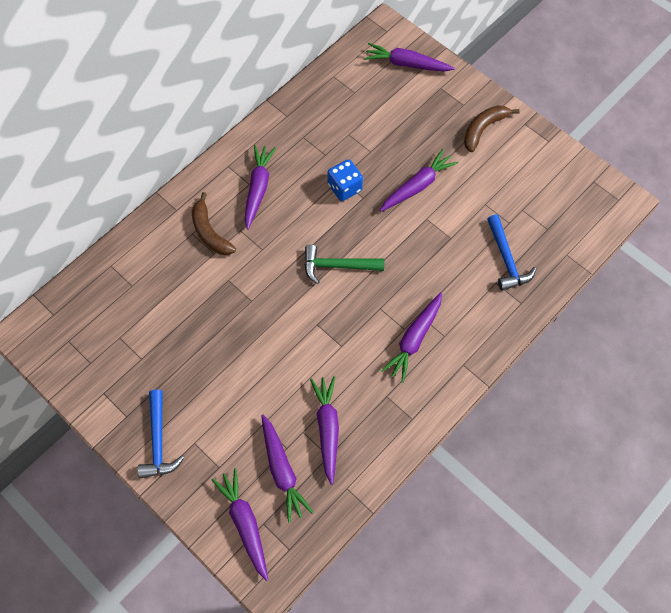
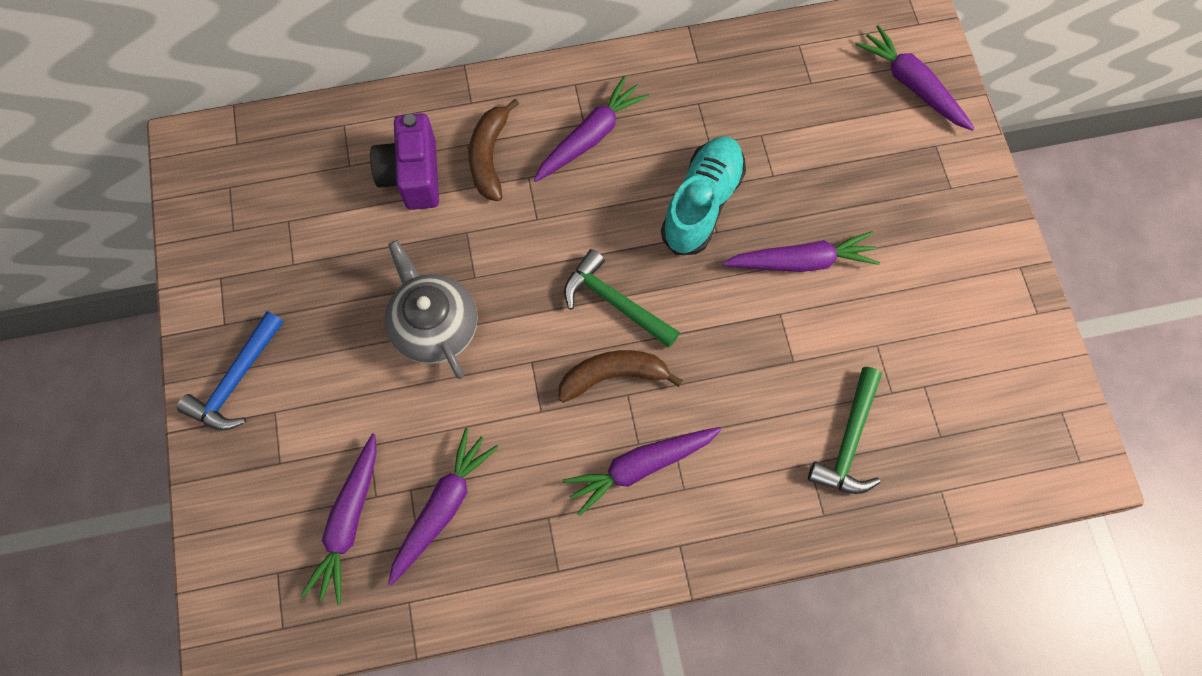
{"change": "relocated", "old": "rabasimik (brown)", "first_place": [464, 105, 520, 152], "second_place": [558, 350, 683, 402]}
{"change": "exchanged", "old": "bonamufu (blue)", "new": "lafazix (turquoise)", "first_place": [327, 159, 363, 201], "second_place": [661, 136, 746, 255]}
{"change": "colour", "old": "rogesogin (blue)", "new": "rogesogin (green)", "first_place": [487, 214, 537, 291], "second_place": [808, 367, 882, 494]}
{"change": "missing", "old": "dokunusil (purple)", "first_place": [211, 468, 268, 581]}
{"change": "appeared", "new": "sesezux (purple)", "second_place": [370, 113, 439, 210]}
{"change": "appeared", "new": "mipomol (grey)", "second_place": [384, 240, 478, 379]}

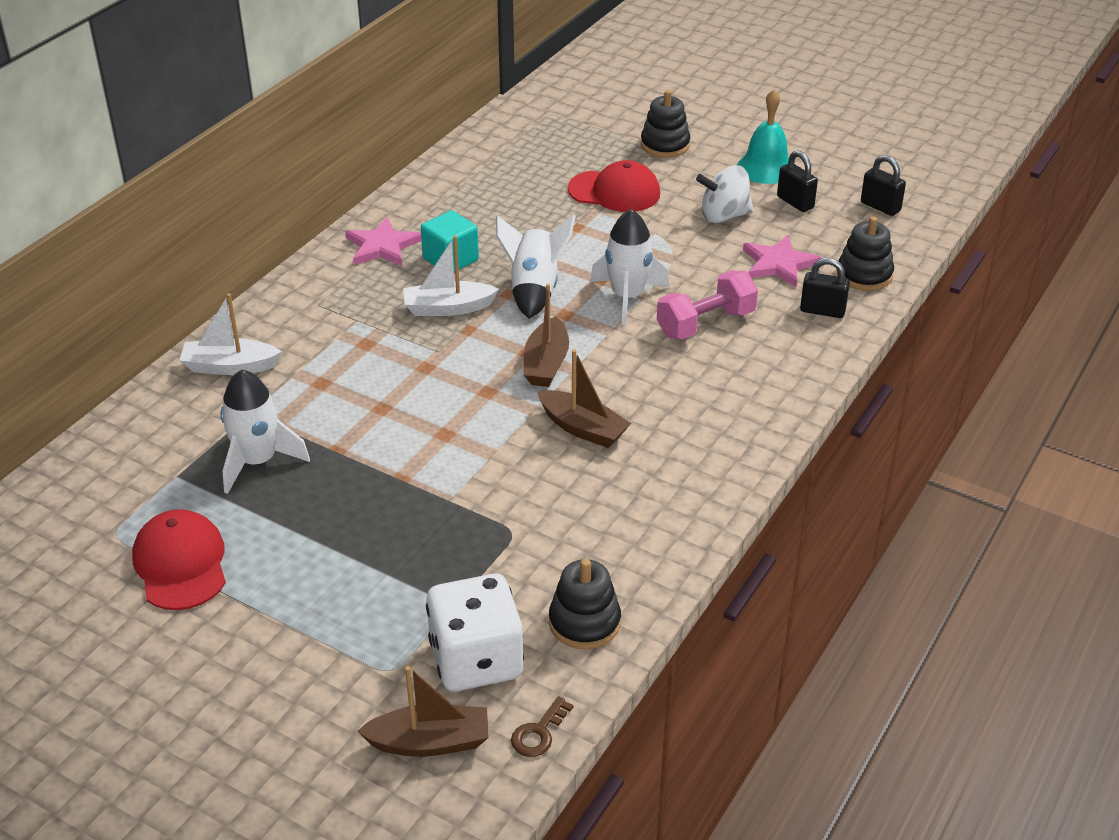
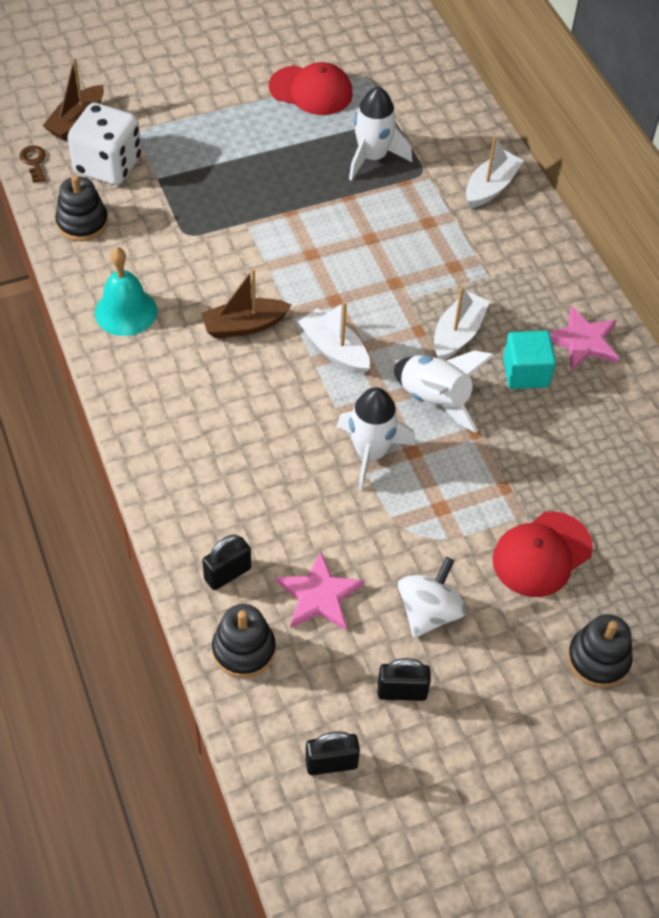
{"change": "relocated", "old": "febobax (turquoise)", "first_place": [737, 90, 789, 184], "second_place": [95, 247, 157, 336]}
{"change": "missing", "old": "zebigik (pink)", "first_place": [657, 271, 758, 340]}
{"change": "colour", "old": "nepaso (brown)", "new": "nepaso (white)", "first_place": [524, 284, 569, 387], "second_place": [298, 301, 370, 374]}

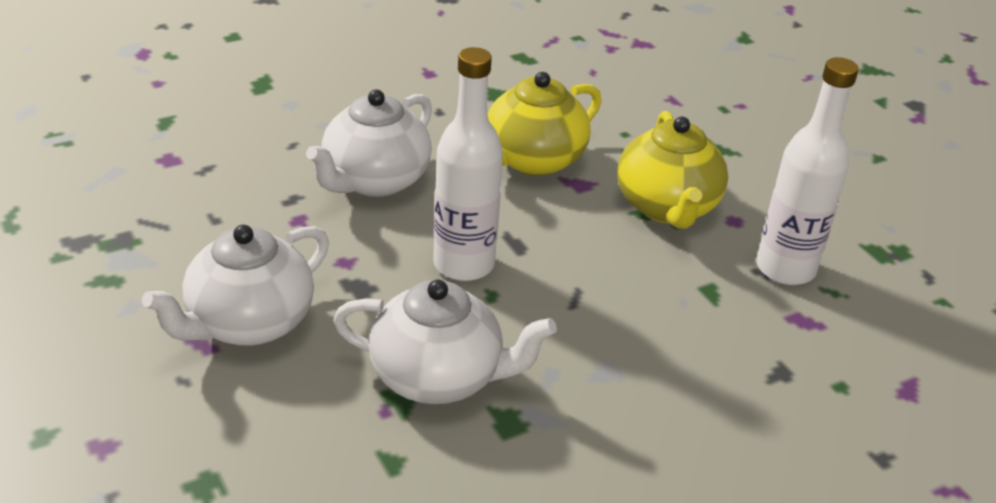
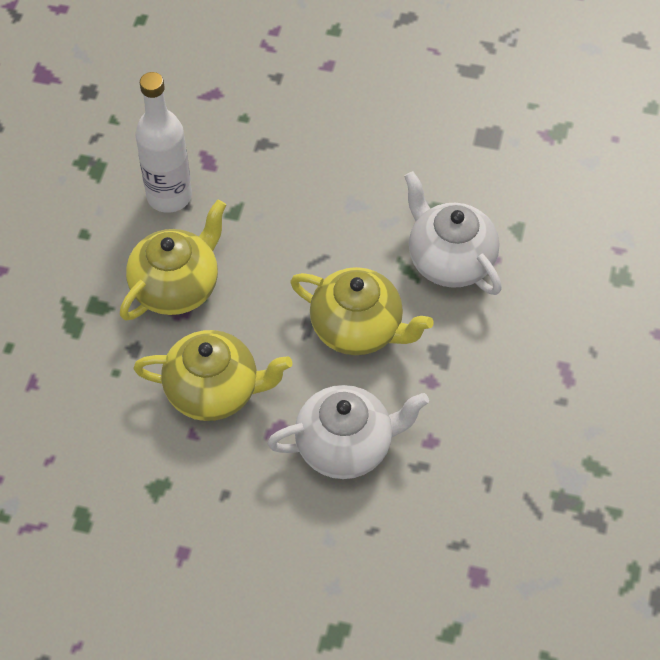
{"change": "exchanged", "old": "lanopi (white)", "new": "mipomol (yellow)", "first_place": [433, 47, 503, 281], "second_place": [290, 267, 434, 355]}
{"change": "missing", "old": "mipomol (white)", "first_place": [142, 225, 329, 346]}

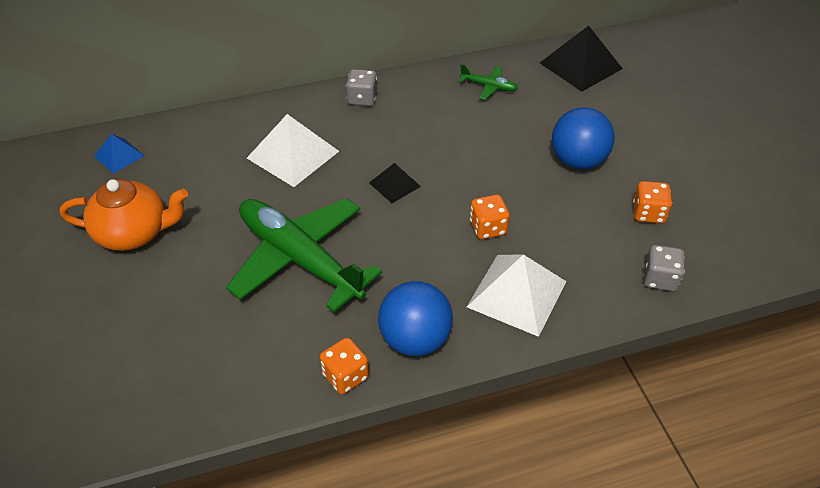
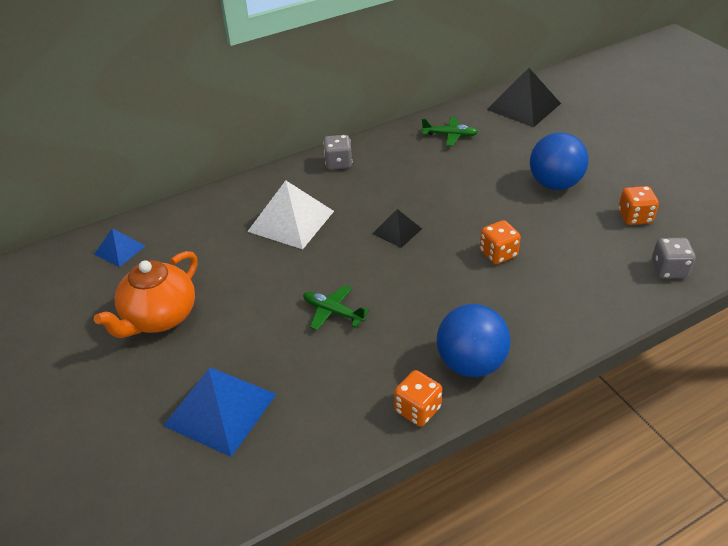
{"change": "spun", "old": "mipomol (orange)", "first_place": [60, 179, 188, 251], "second_place": [94, 251, 197, 338], "degrees": 135}
{"change": "size", "old": "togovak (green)", "first_place": [226, 198, 382, 312], "second_place": [303, 285, 369, 330], "factor": 0.42}
{"change": "missing", "old": "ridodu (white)", "first_place": [467, 254, 567, 337]}
{"change": "appeared", "new": "ridodu (blue)", "second_place": [163, 367, 276, 457]}

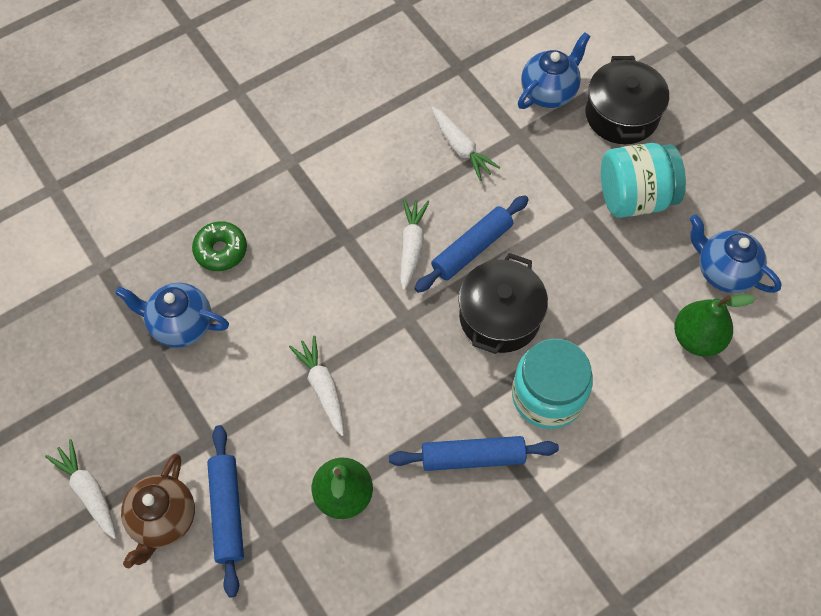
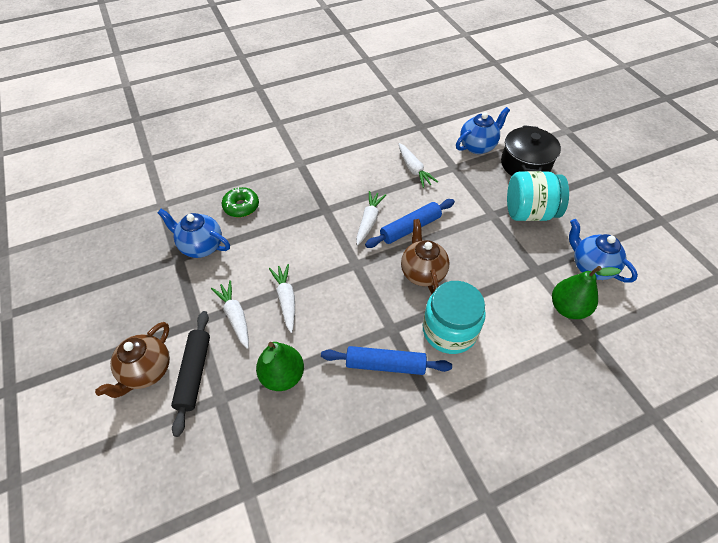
{"change": "exchanged", "old": "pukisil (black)", "new": "mipomol (brown)", "first_place": [458, 253, 548, 354], "second_place": [401, 219, 449, 294]}
{"change": "colour", "old": "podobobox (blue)", "new": "podobobox (black)", "first_place": [207, 425, 244, 598], "second_place": [171, 311, 210, 437]}
{"change": "relocated", "old": "dokunusil (white)", "first_place": [45, 439, 116, 539], "second_place": [211, 280, 249, 349]}

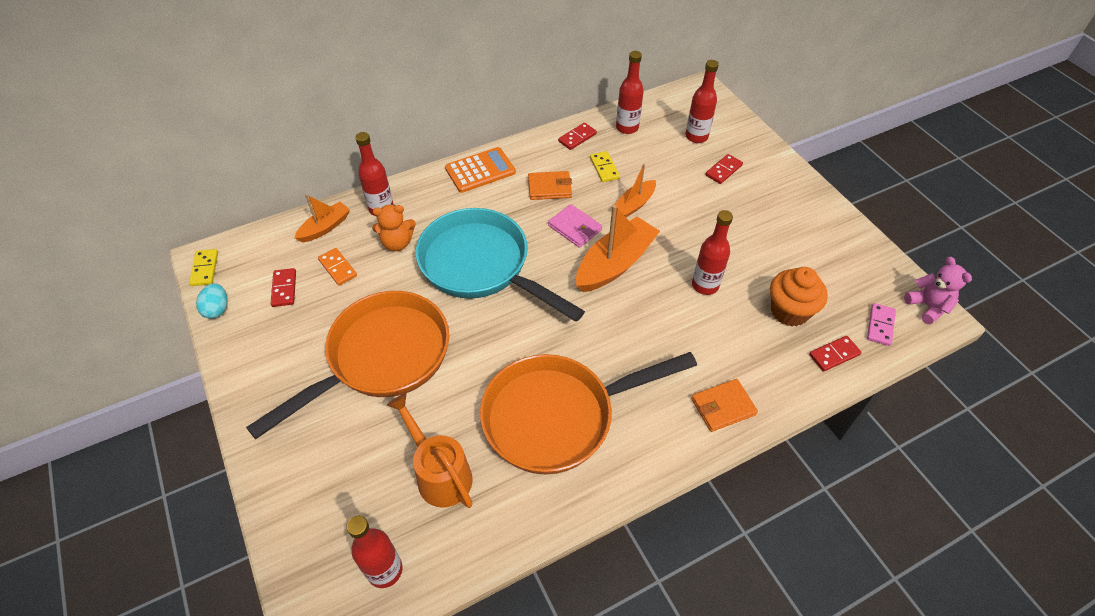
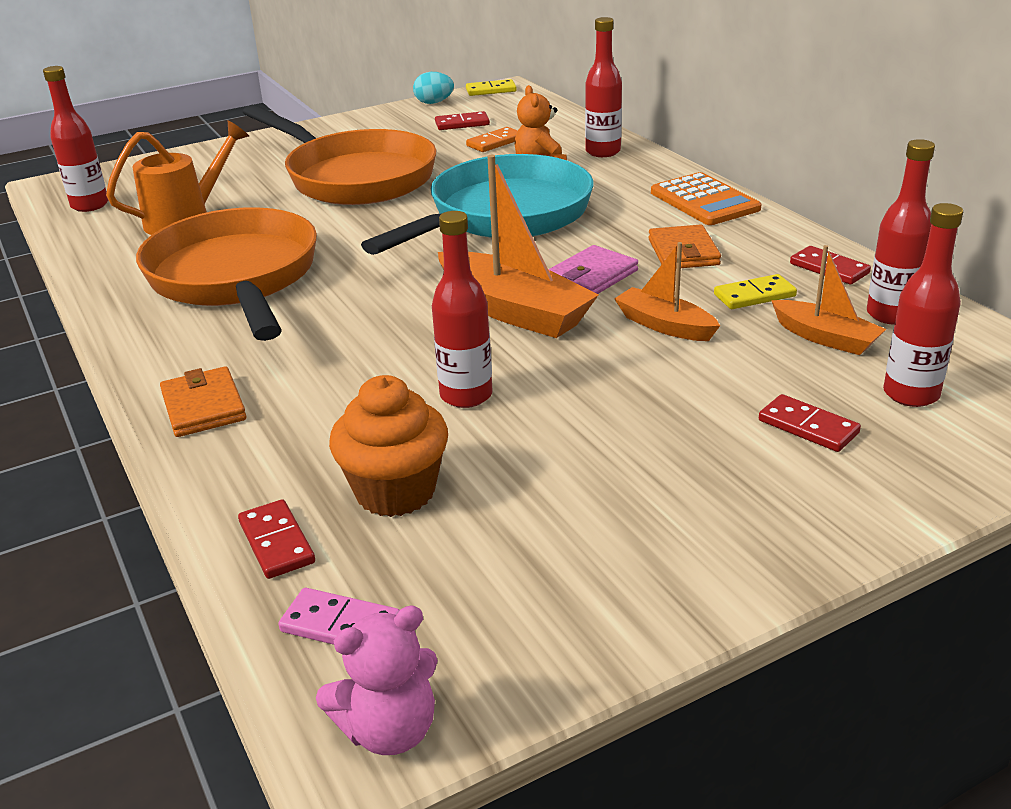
{"change": "relocated", "old": "nepaso (orange)", "first_place": [294, 194, 350, 242], "second_place": [771, 245, 886, 355]}

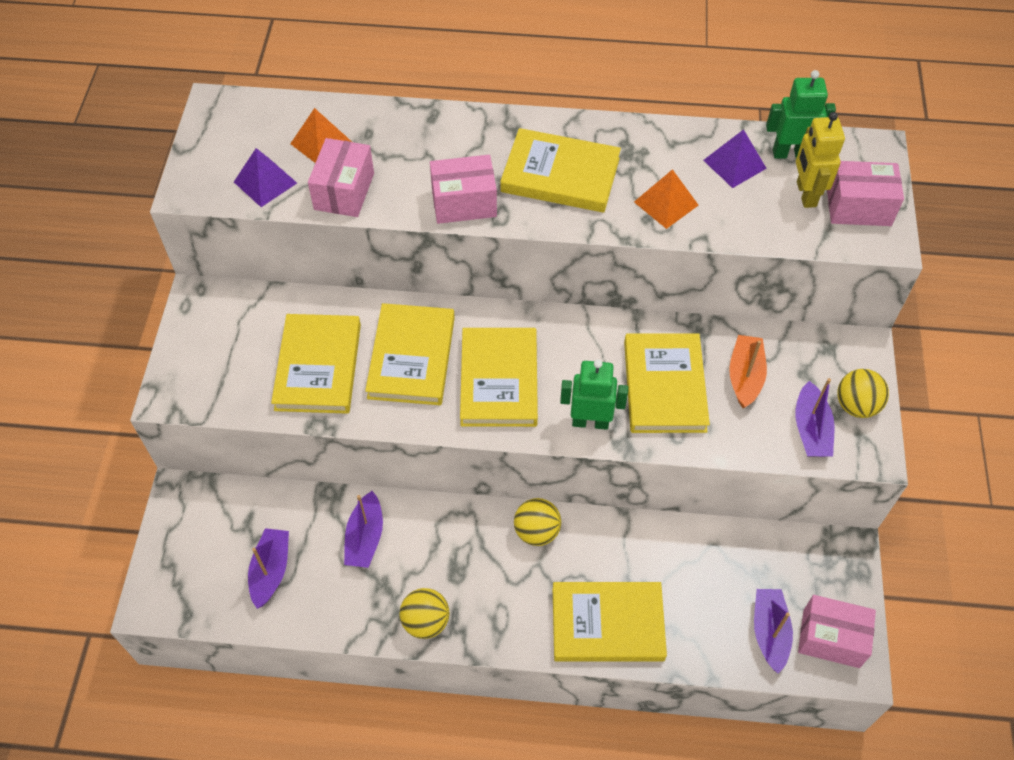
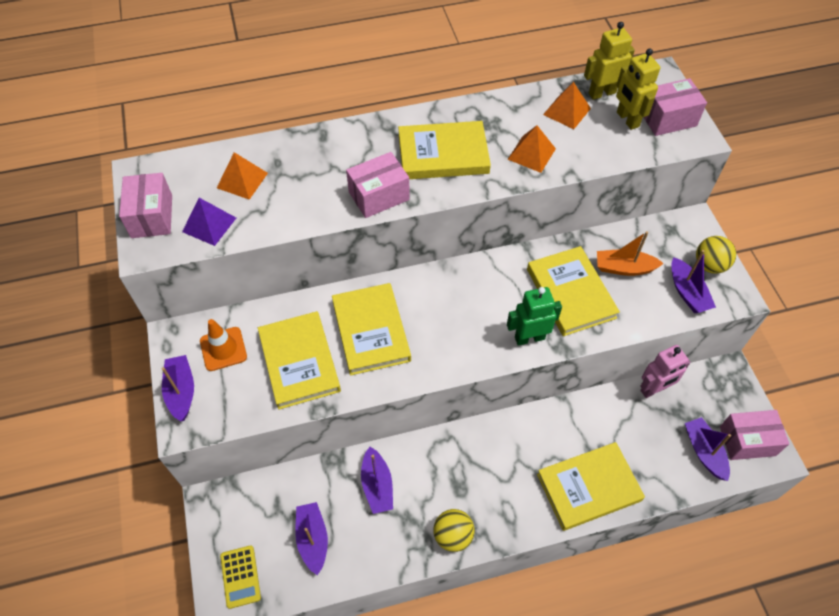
{"change": "colour", "old": "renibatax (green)", "new": "renibatax (yellow)", "first_place": [766, 70, 836, 159], "second_place": [584, 22, 635, 100]}
{"change": "colour", "old": "ridodu (purple)", "new": "ridodu (orange)", "first_place": [703, 129, 767, 188], "second_place": [543, 82, 591, 129]}
{"change": "relocated", "old": "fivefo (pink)", "first_place": [308, 138, 374, 217], "second_place": [119, 173, 172, 238]}
{"change": "missing", "old": "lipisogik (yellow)", "first_place": [460, 328, 538, 427]}
{"change": "spun", "old": "nepaso (orange)", "first_place": [729, 335, 767, 408], "second_place": [597, 231, 664, 276], "degrees": -75}
{"change": "missing", "old": "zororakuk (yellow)", "first_place": [514, 498, 561, 546]}
{"change": "appeared", "new": "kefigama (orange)", "second_place": [200, 319, 247, 371]}
{"change": "appeared", "new": "renibatax (pink)", "second_place": [640, 345, 690, 398]}
{"change": "appeared", "new": "nepaso (purple)", "second_place": [162, 355, 194, 421]}
{"change": "appeared", "new": "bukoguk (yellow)", "second_place": [220, 545, 261, 609]}

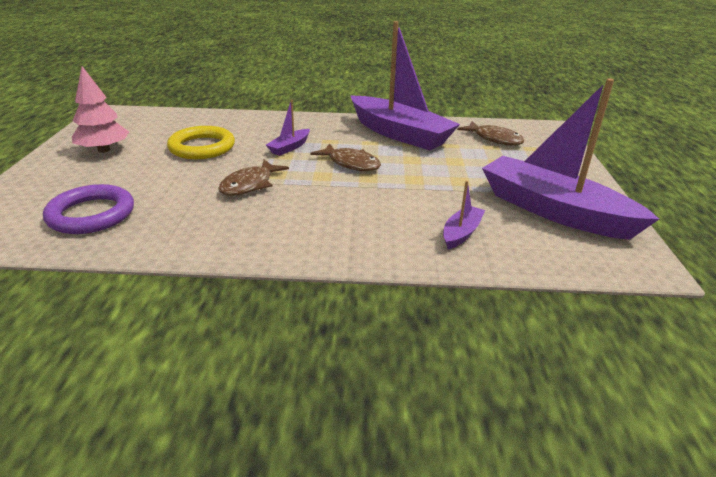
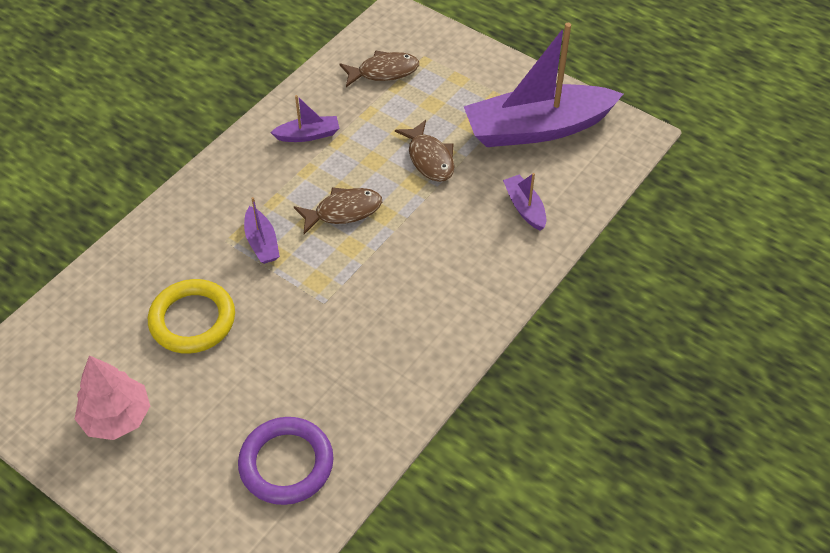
{"change": "size", "old": "nepaso (purple)", "first_place": [350, 21, 460, 150], "second_place": [270, 95, 340, 142], "factor": 0.43}
{"change": "relocated", "old": "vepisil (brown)", "first_place": [218, 160, 289, 196], "second_place": [395, 120, 455, 182]}

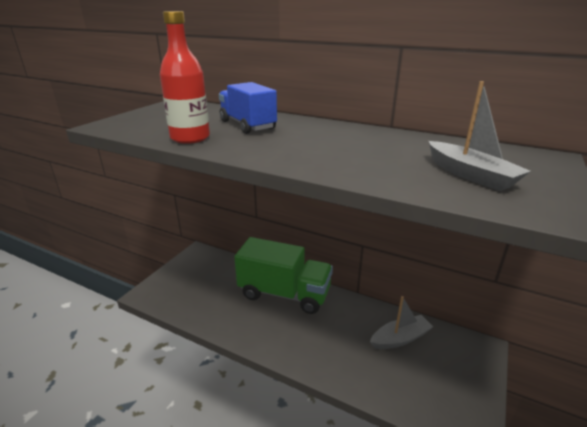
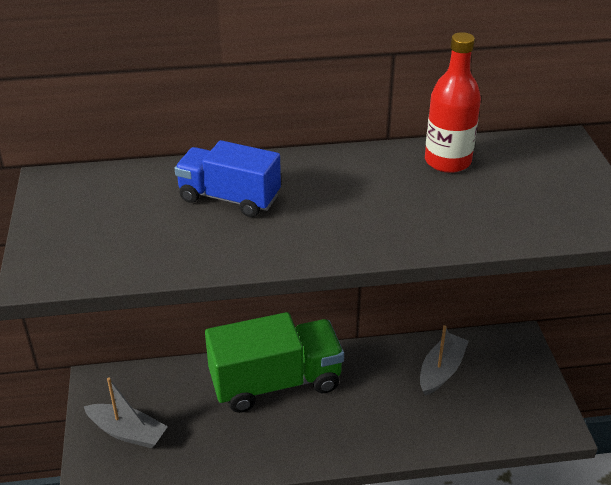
{"change": "relocated", "old": "lanopi (red)", "first_place": [160, 11, 210, 144], "second_place": [425, 32, 481, 173]}
{"change": "relocated", "old": "nepaso (grey)", "first_place": [429, 81, 531, 191], "second_place": [84, 377, 168, 448]}

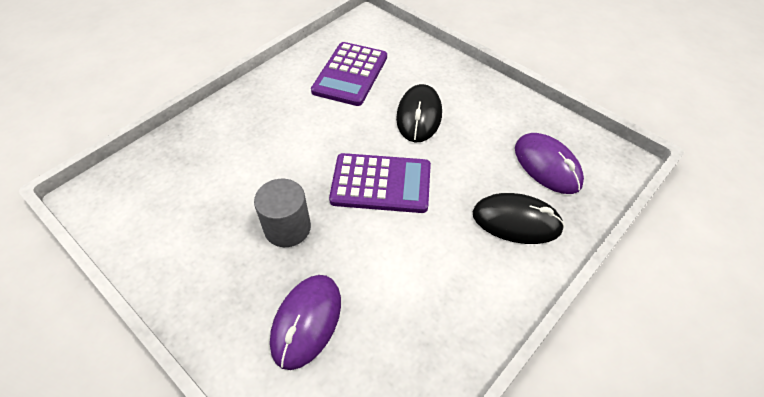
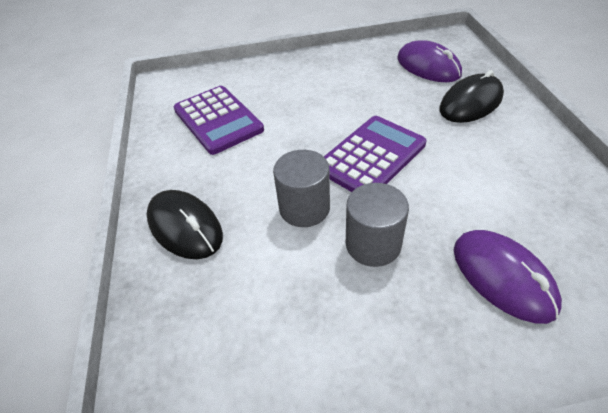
{"change": "relocated", "old": "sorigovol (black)", "first_place": [396, 84, 442, 142], "second_place": [147, 190, 223, 259]}
{"change": "spun", "old": "sorigovol (purple)", "first_place": [515, 133, 584, 194], "second_place": [397, 40, 462, 82], "degrees": 45}
{"change": "appeared", "new": "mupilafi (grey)", "second_place": [273, 150, 330, 227]}

